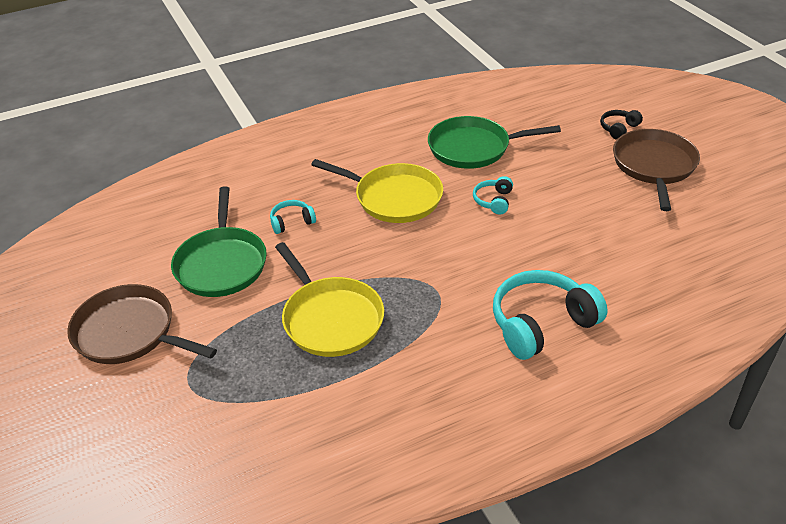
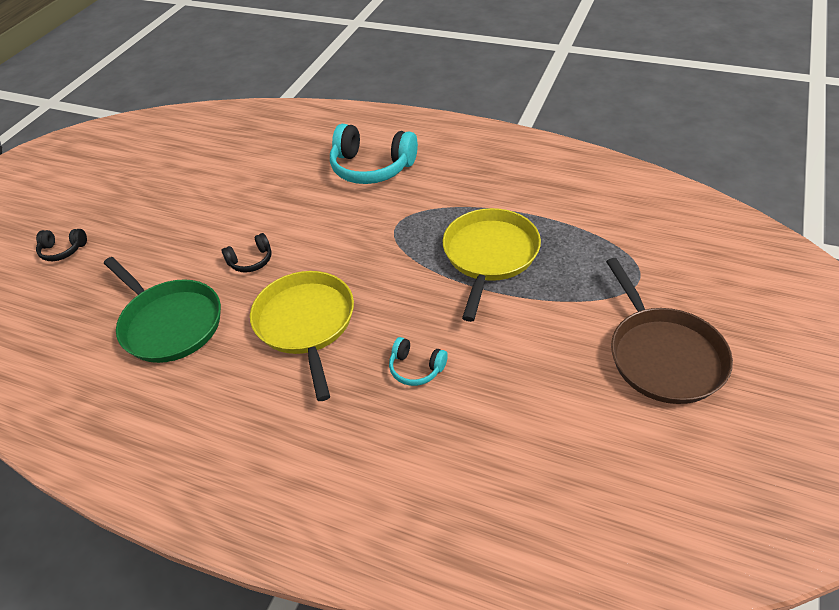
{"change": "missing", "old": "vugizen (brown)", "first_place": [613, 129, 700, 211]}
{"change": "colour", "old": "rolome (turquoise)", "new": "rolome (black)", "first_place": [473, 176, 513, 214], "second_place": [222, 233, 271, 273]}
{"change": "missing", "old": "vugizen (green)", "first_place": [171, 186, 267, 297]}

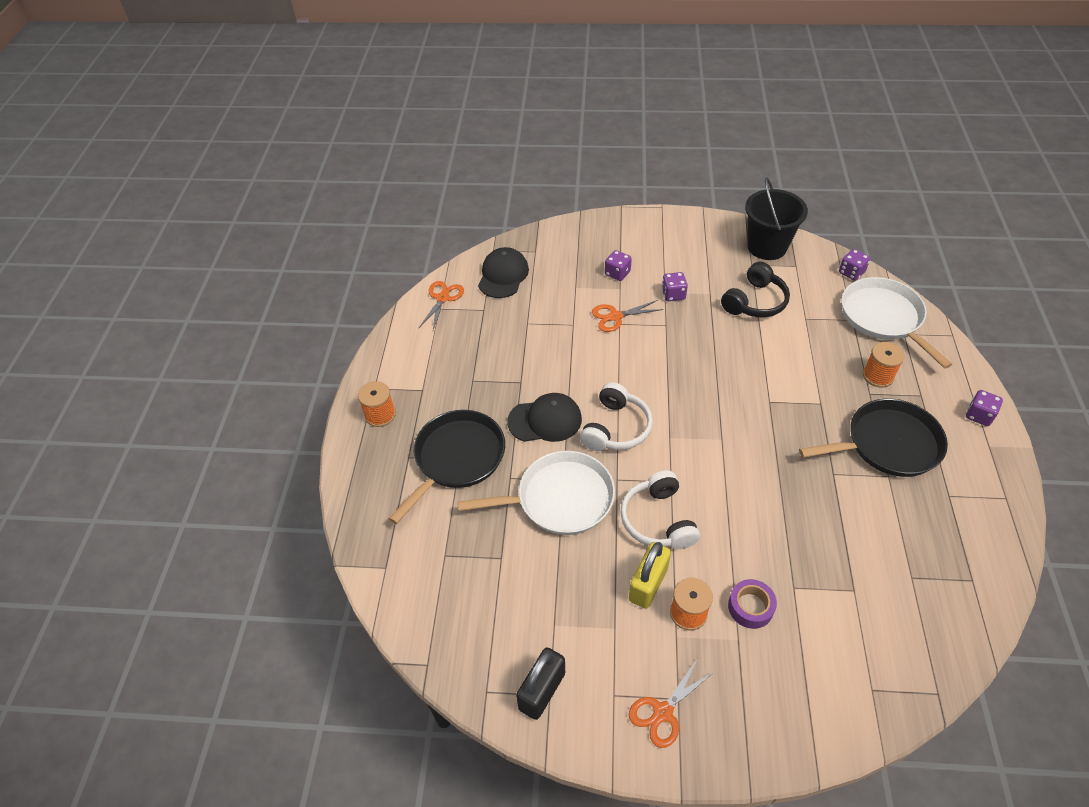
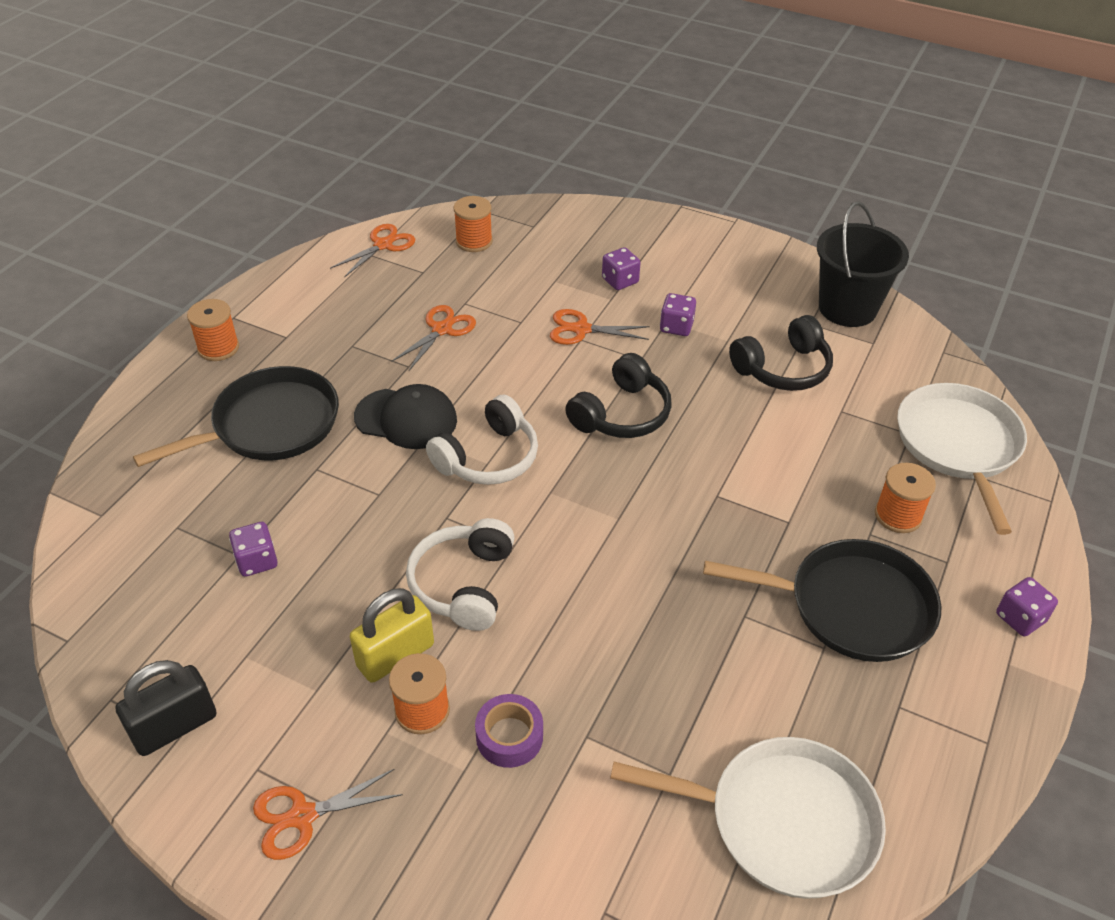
{"change": "exchanged", "old": "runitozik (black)", "new": "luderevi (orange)", "first_place": [478, 247, 529, 298], "second_place": [453, 196, 493, 252]}
{"change": "relocated", "old": "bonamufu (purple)", "first_place": [839, 249, 870, 281], "second_place": [229, 522, 278, 577]}
{"change": "relocated", "old": "vugizen (white)", "first_place": [458, 451, 615, 535], "second_place": [610, 737, 886, 899]}
{"change": "appeared", "new": "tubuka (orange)", "second_place": [391, 305, 476, 371]}
{"change": "appeared", "new": "rolome (black)", "second_place": [565, 353, 672, 438]}

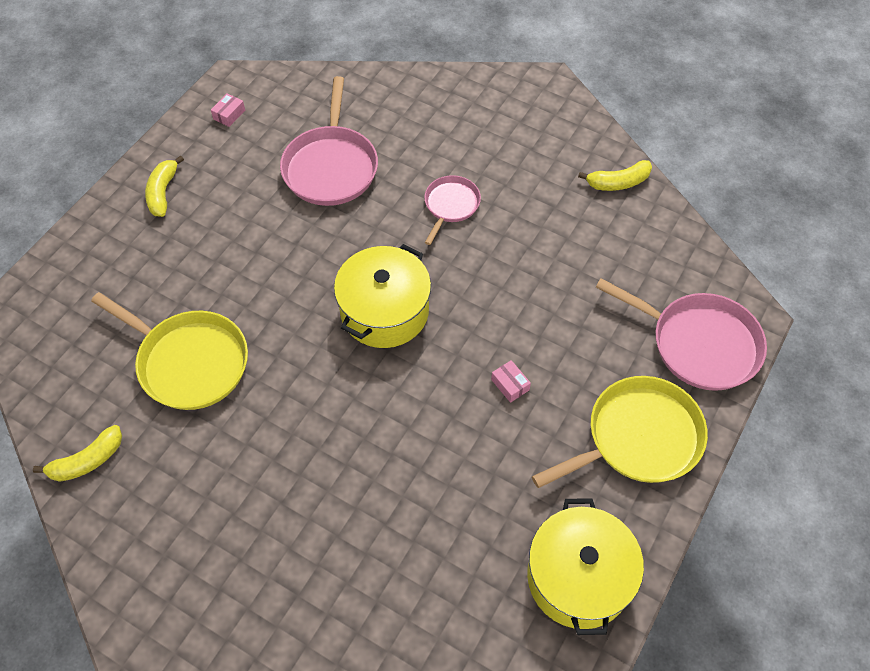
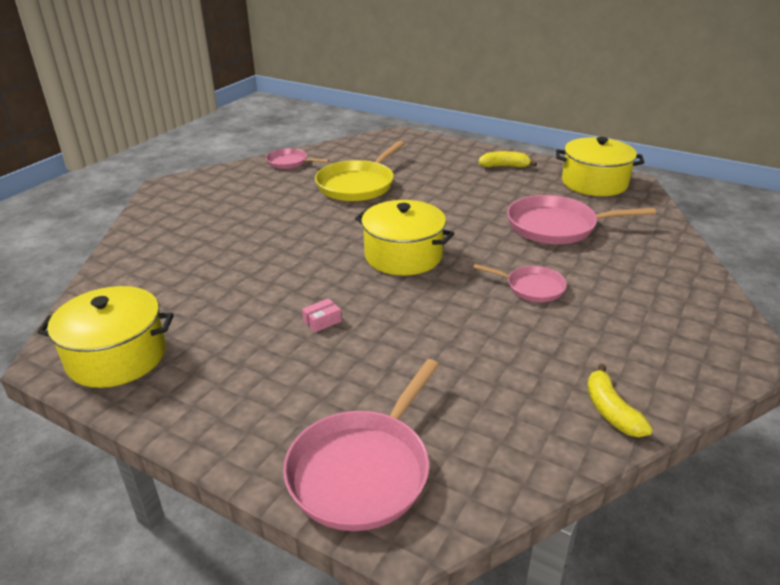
{"change": "exchanged", "old": "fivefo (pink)", "new": "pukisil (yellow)", "first_place": [211, 93, 245, 127], "second_place": [556, 137, 645, 196]}
{"change": "missing", "old": "vugizen (yellow)", "first_place": [532, 376, 708, 488]}
{"change": "exchanged", "old": "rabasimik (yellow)", "new": "vugizen (pink)", "first_place": [33, 425, 122, 482], "second_place": [266, 148, 330, 169]}

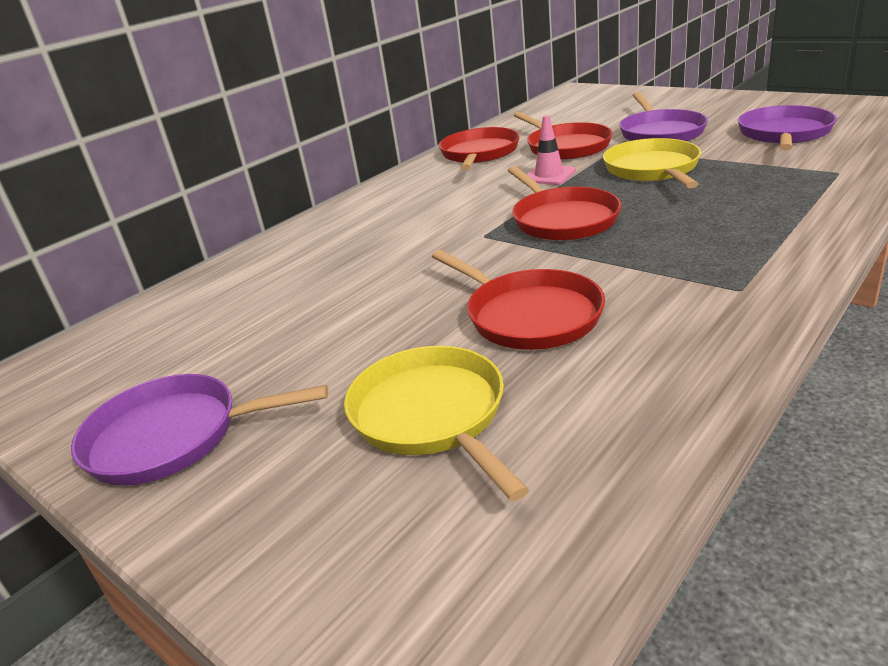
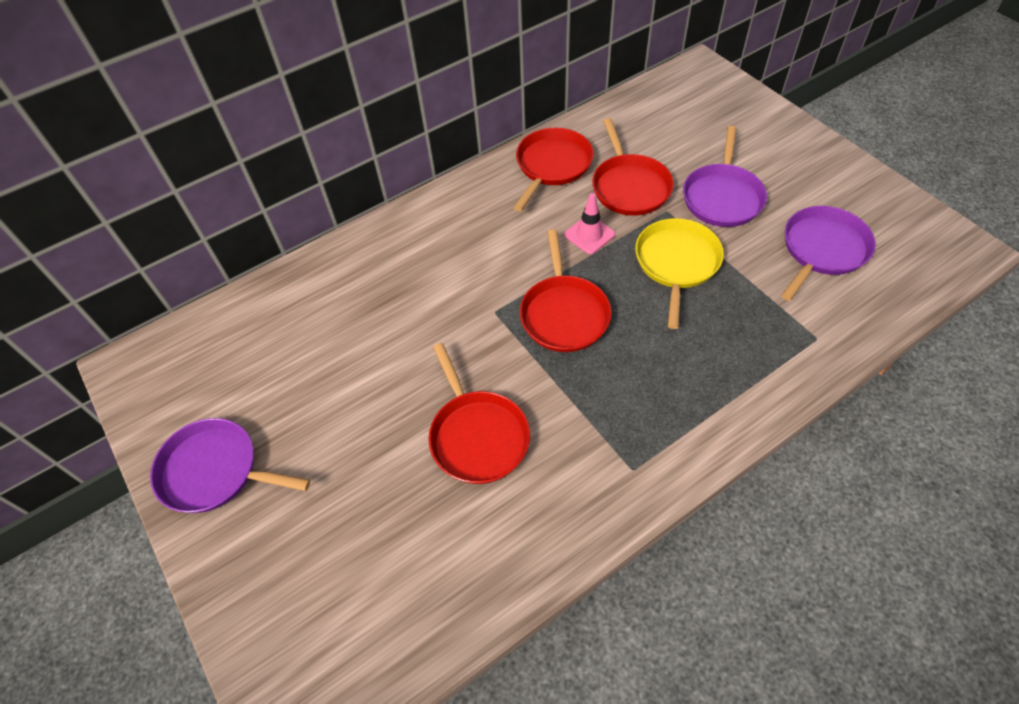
{"change": "missing", "old": "vugizen (yellow)", "first_place": [344, 346, 529, 501]}

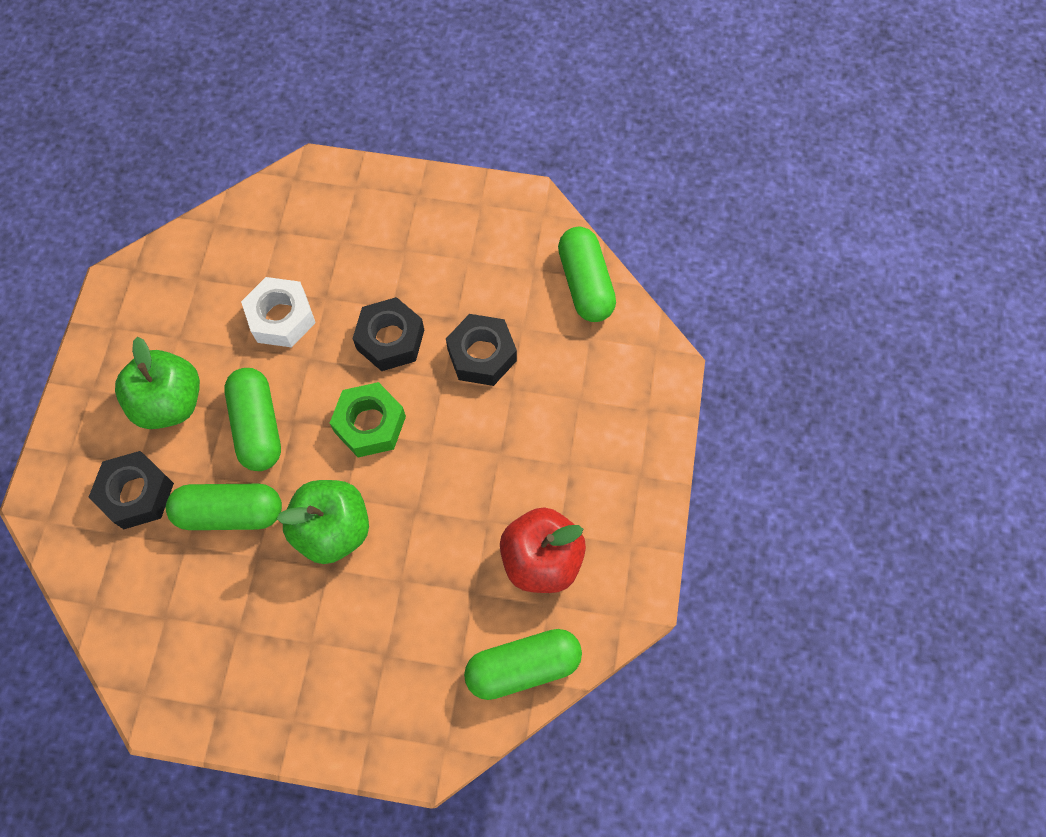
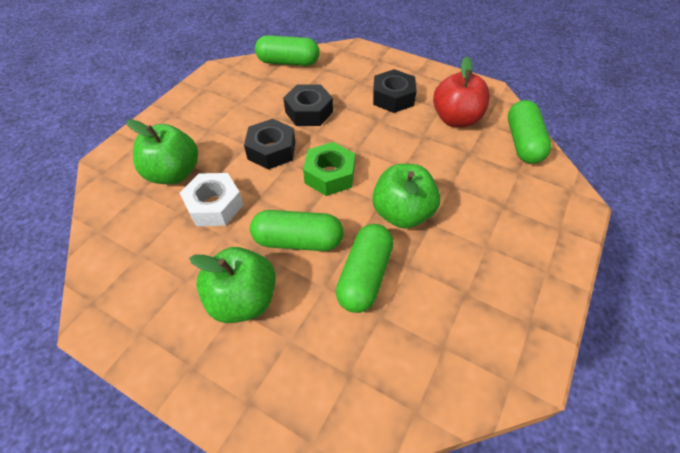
{"change": "relocated", "old": "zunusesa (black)", "first_place": [89, 451, 174, 529], "second_place": [373, 69, 417, 113]}
{"change": "appeared", "new": "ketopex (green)", "second_place": [127, 119, 198, 184]}

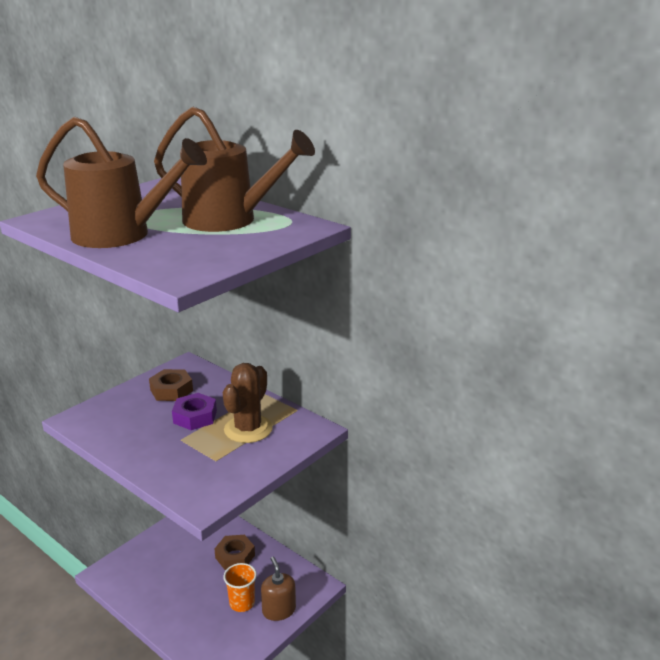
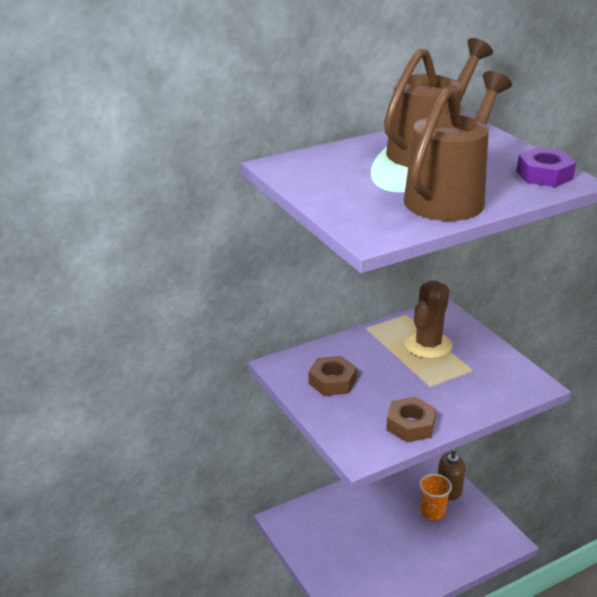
{"change": "spun", "old": "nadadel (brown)", "first_place": [223, 363, 273, 443], "second_place": [405, 281, 452, 359], "degrees": 75}
{"change": "relocated", "old": "zunusesa (purple)", "first_place": [172, 393, 217, 430], "second_place": [516, 148, 576, 187]}
{"change": "relocated", "old": "zunusesa (brown)", "first_place": [215, 535, 255, 570], "second_place": [386, 397, 436, 442]}

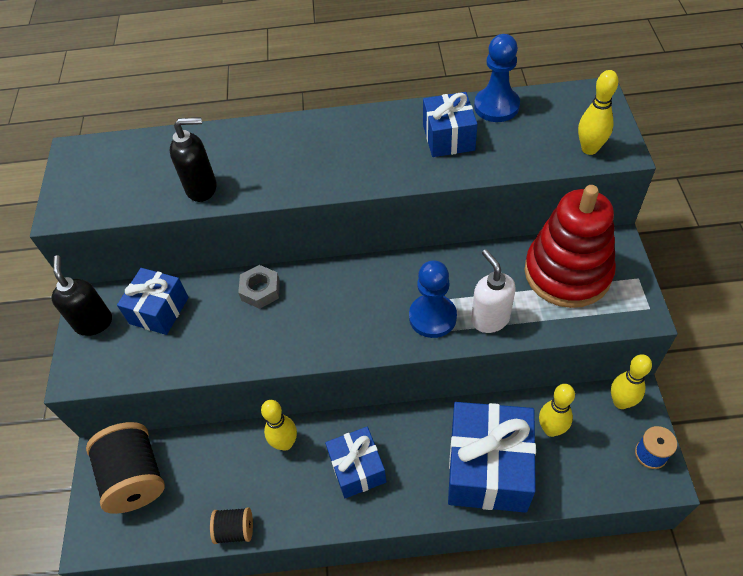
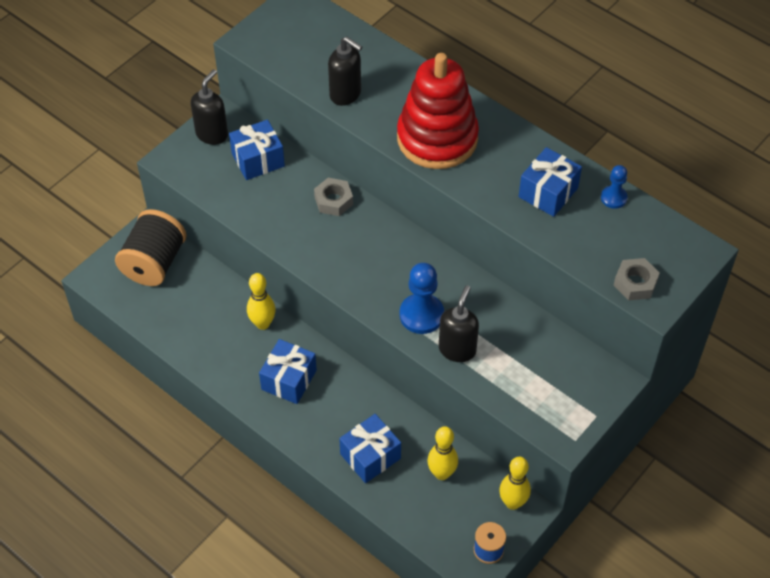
{"change": "size", "old": "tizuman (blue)", "first_place": [474, 34, 520, 122], "second_place": [601, 165, 628, 209], "factor": 0.58}
{"change": "exchanged", "old": "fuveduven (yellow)", "new": "zunusesa (grey)", "first_place": [578, 70, 618, 155], "second_place": [613, 258, 660, 301]}
{"change": "relocated", "old": "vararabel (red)", "first_place": [524, 185, 616, 308], "second_place": [397, 53, 479, 169]}
{"change": "colour", "old": "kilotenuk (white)", "new": "kilotenuk (black)", "first_place": [471, 249, 516, 333], "second_place": [439, 285, 479, 362]}
{"change": "size", "old": "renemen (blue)", "first_place": [448, 402, 536, 513], "second_place": [339, 414, 401, 483], "factor": 0.59}
{"change": "missing", "old": "luderevi (black)", "first_place": [210, 507, 253, 544]}

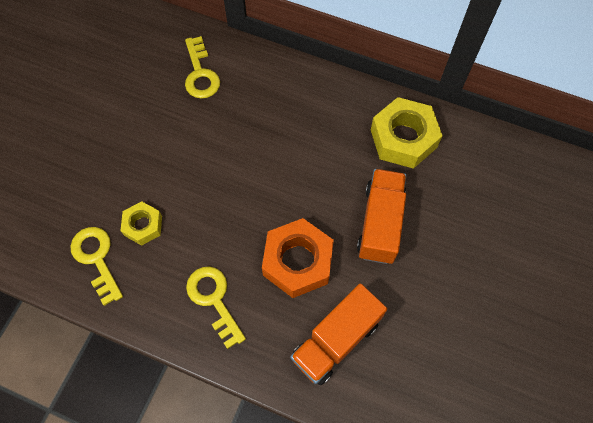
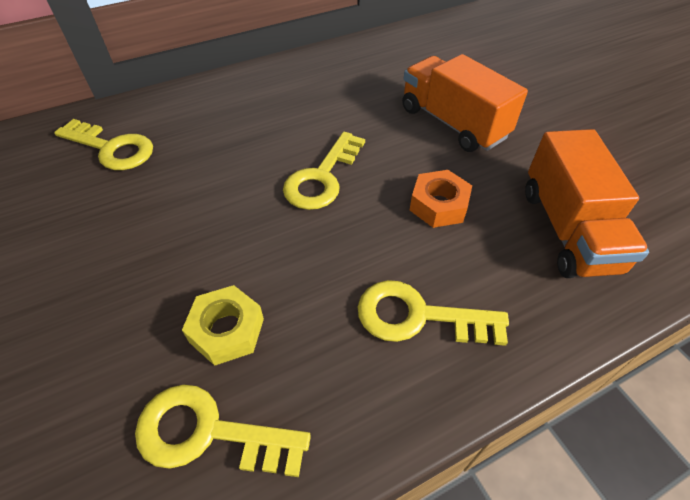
{"change": "missing", "old": "zunusesa (yellow)", "first_place": [371, 97, 443, 169]}
{"change": "size", "old": "zunusesa (orange)", "first_place": [262, 218, 334, 298], "second_place": [410, 170, 472, 228], "factor": 0.57}
{"change": "appeared", "new": "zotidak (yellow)", "second_place": [283, 132, 365, 210]}

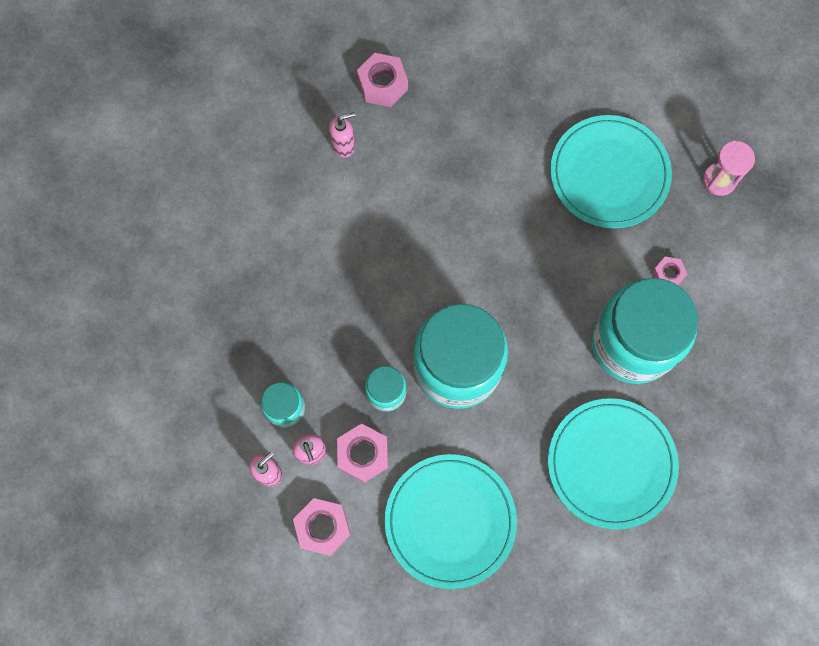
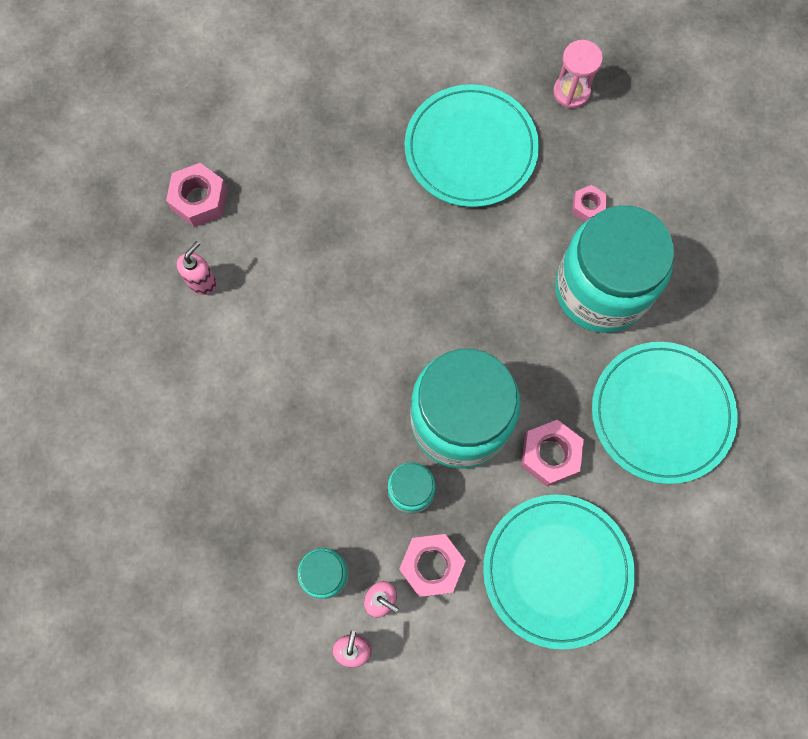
{"change": "relocated", "old": "zunusesa (pink)", "first_place": [293, 498, 351, 556], "second_place": [521, 420, 584, 486]}

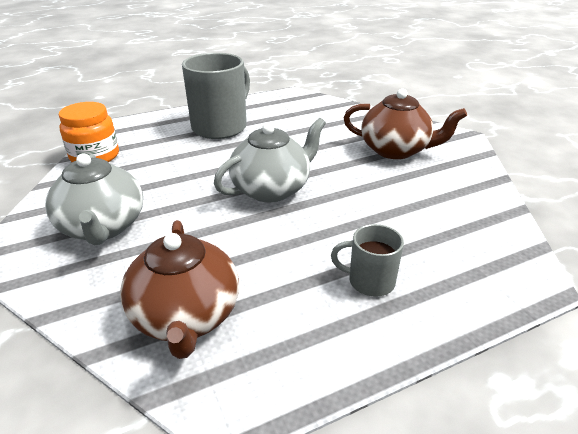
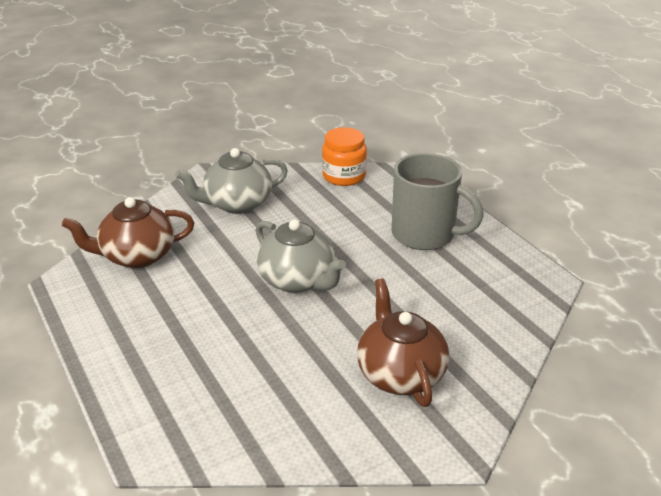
{"change": "spun", "old": "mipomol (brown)", "first_place": [344, 89, 467, 159], "second_place": [357, 278, 449, 407], "degrees": 150}
{"change": "missing", "old": "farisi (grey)", "first_place": [331, 224, 404, 297]}

